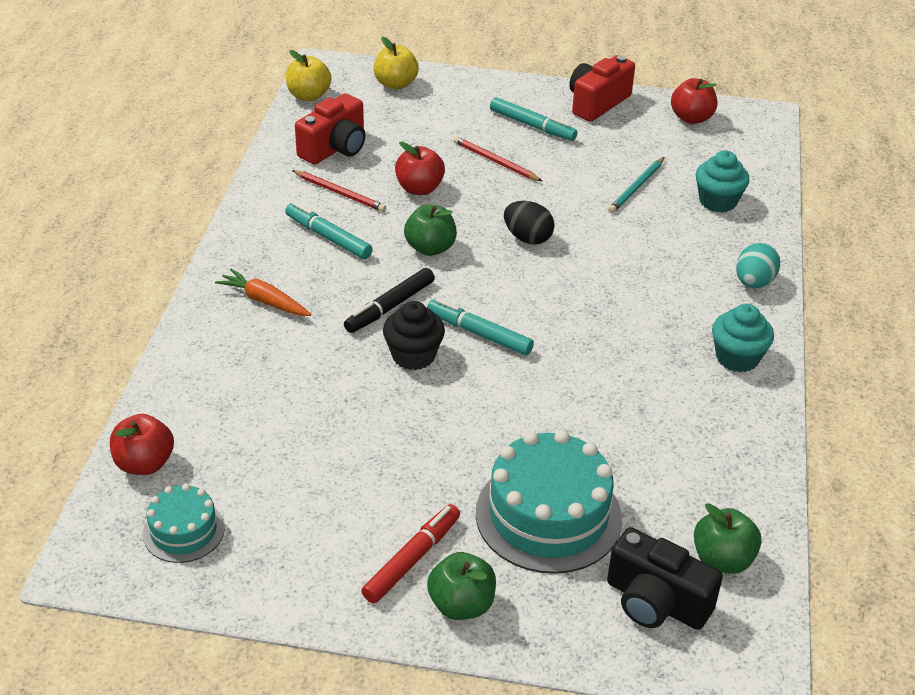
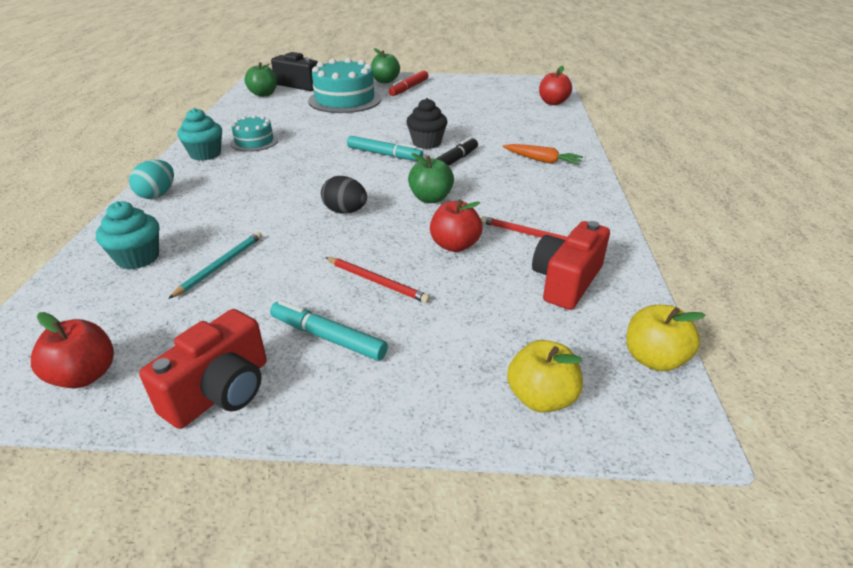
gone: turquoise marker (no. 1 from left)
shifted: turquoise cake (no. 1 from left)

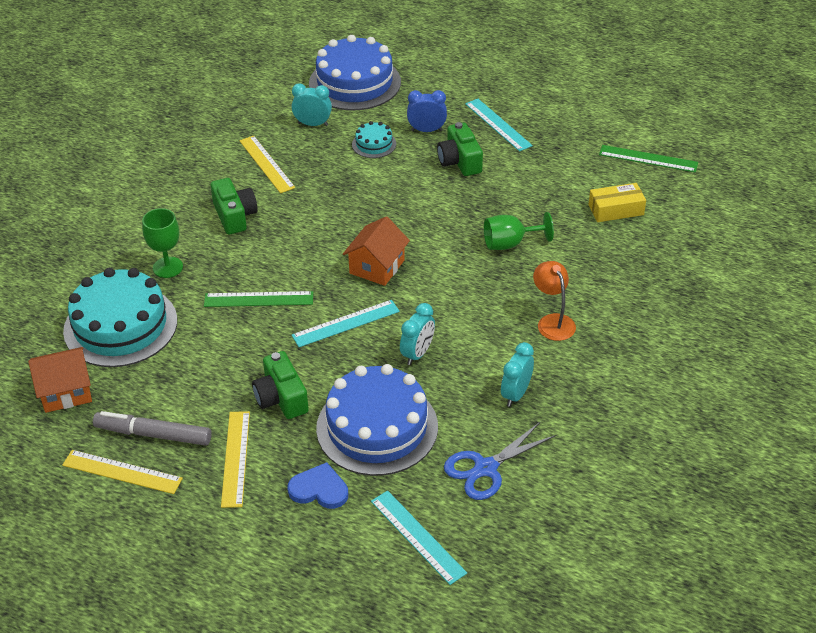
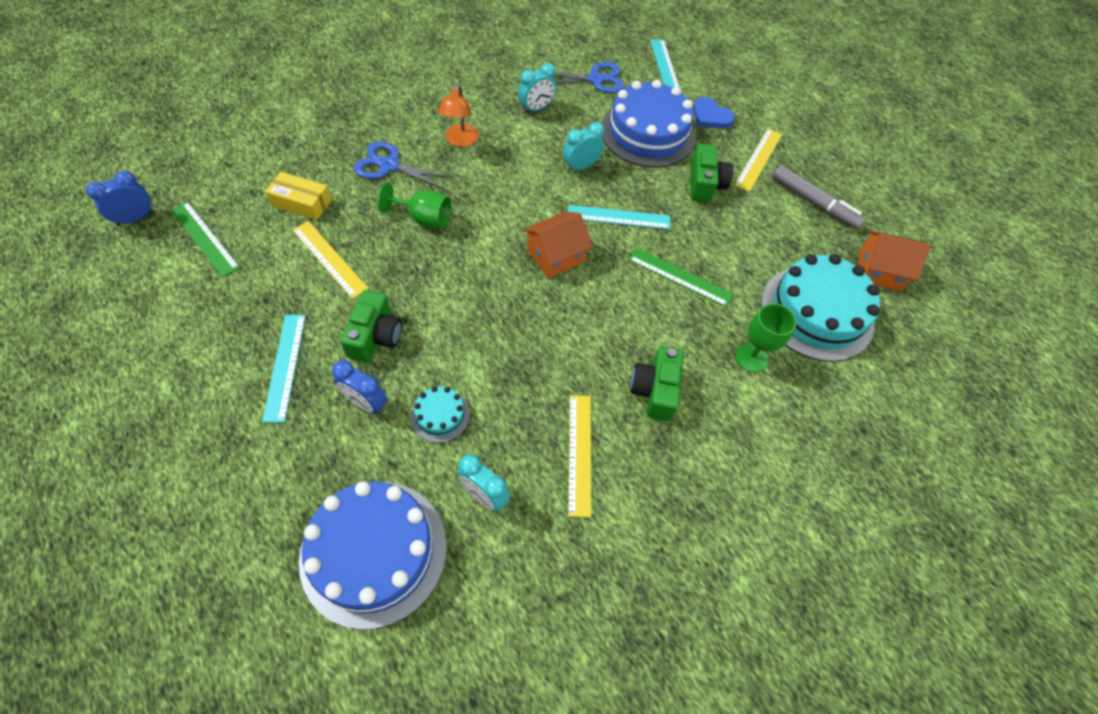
new: blue scissors (no. 1 from left); blue clock (no. 1 from left)
shifted: yellow ruler (no. 1 from left)

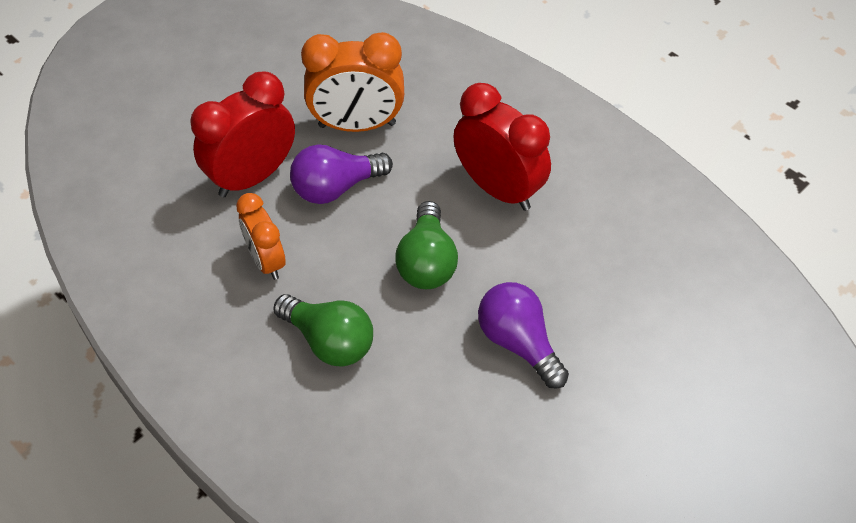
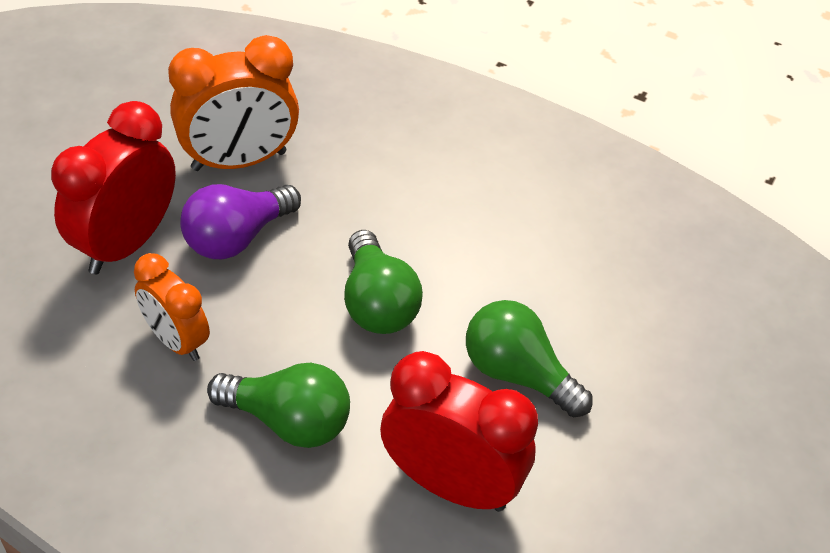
shifted: red clock (no. 2 from left)
repainted: purple light bulb (no. 2 from left) to green light bulb (no. 3 from left)

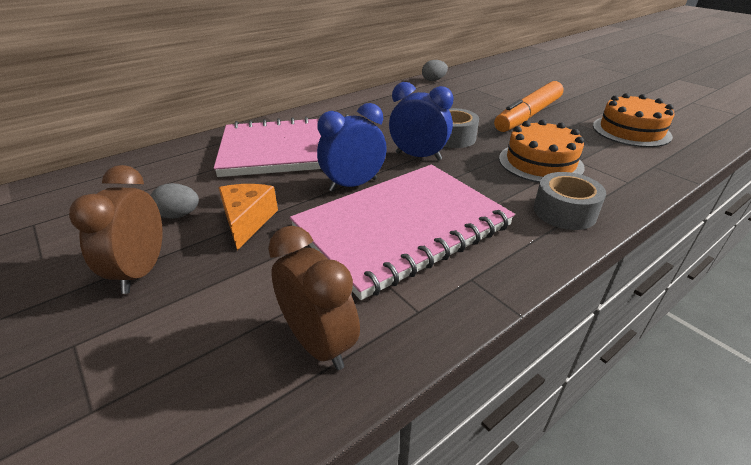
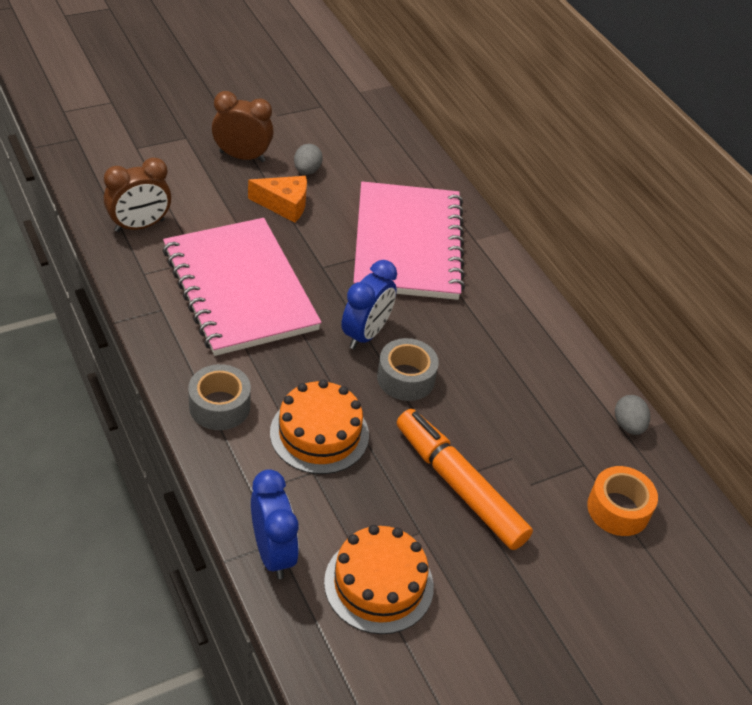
new: orange tape
shifted: blue clock (no. 1 from left)

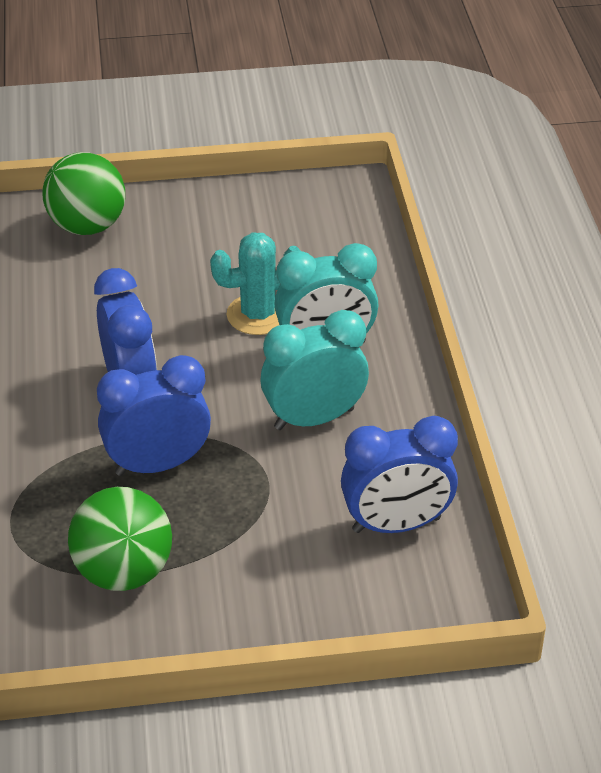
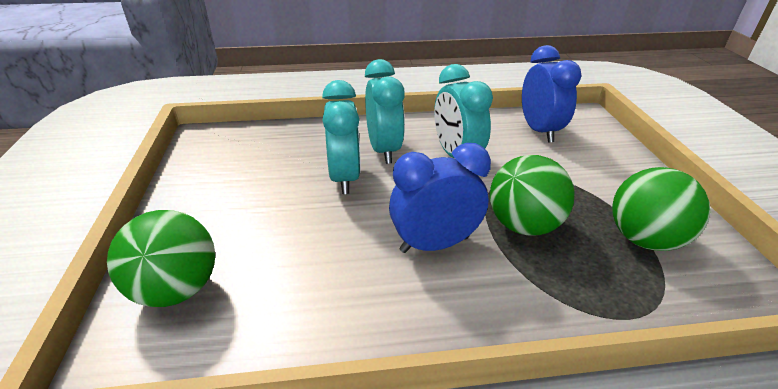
swapped: turquoise cactus to turquoise clock (no. 1 from left); blue clock (no. 2 from left) to green ball (no. 2 from left)

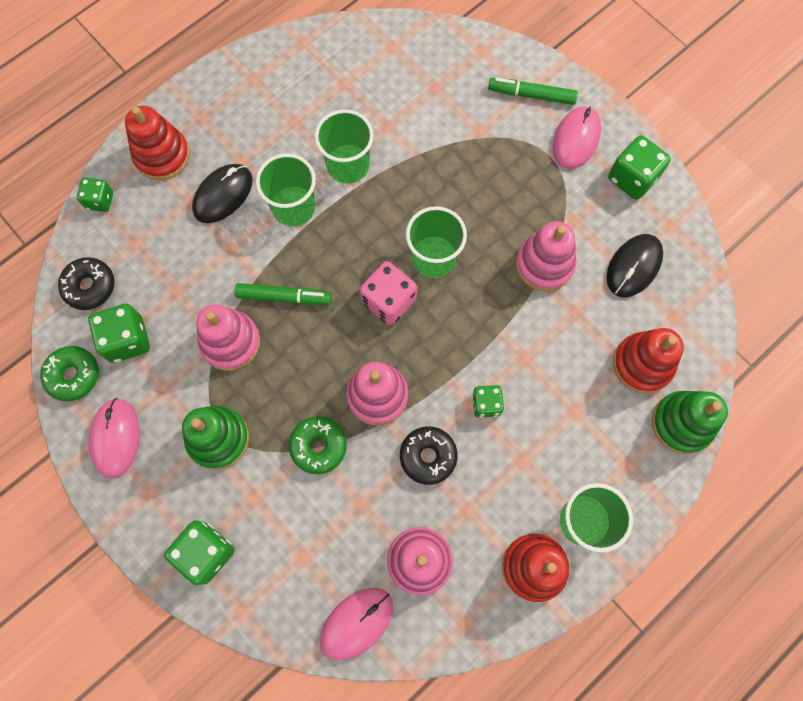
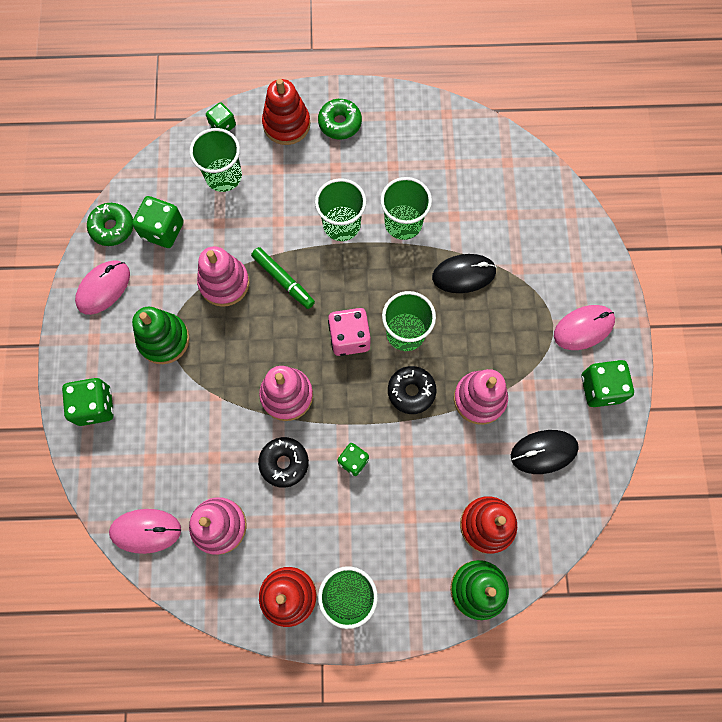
gone: green marker (no. 2 from left)
new: green cup (no. 1 from left)
shifted: black mouse (no. 1 from left); black donut (no. 1 from left in the first image) to black donut (no. 2 from left); green donut (no. 2 from left)

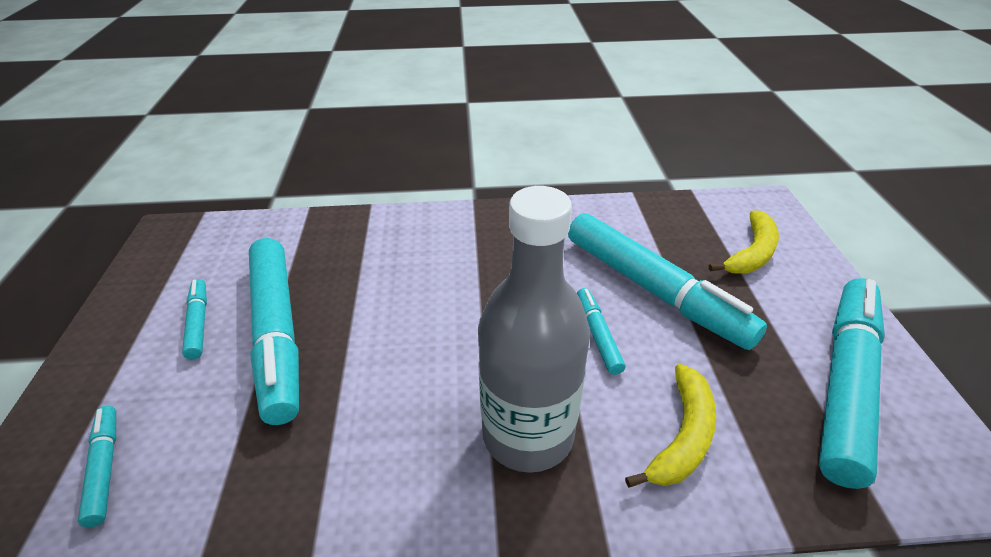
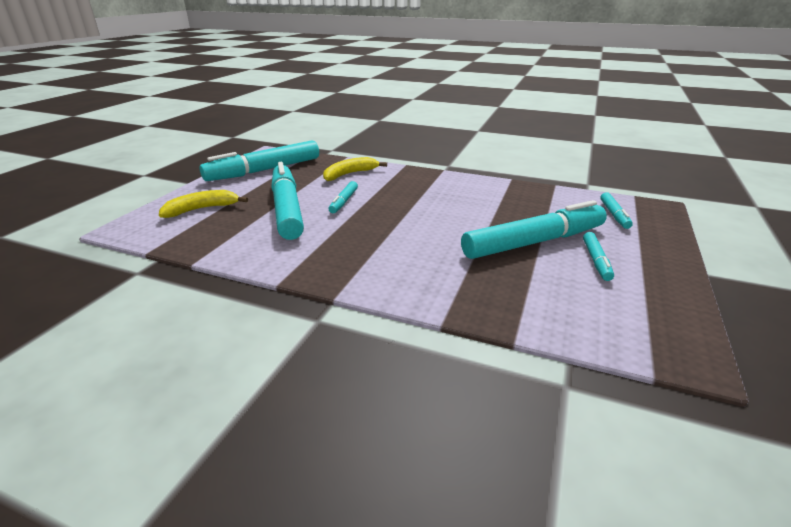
gone: grey bottle
rotated: turquoise marker (no. 3 from left in the first image) 60 degrees clockwise

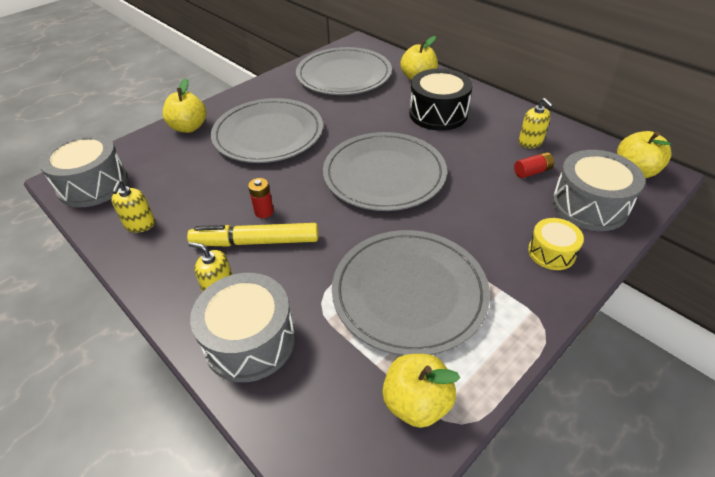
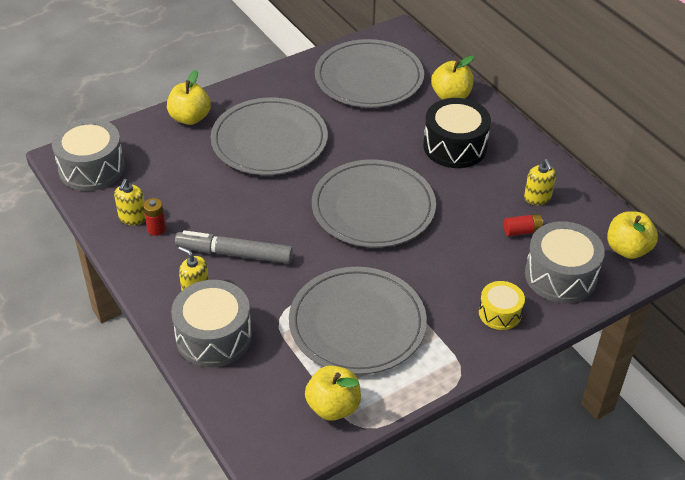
shifted: red battery (no. 1 from left)
repainted: yellow marker to grey marker

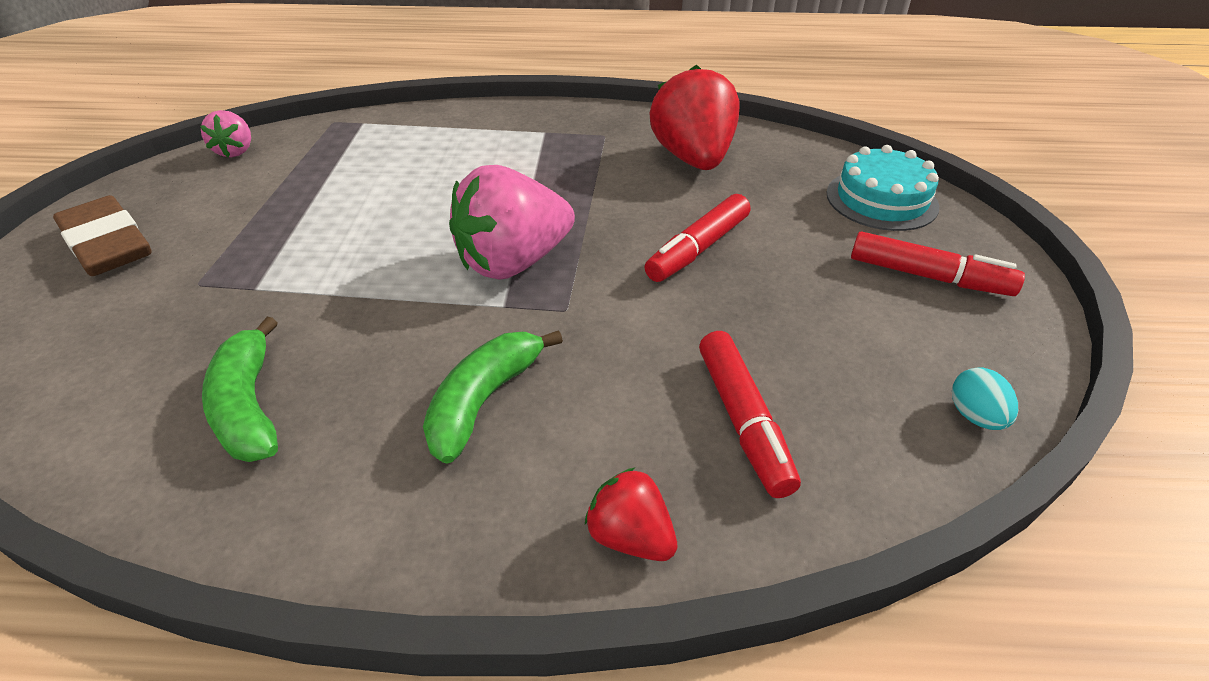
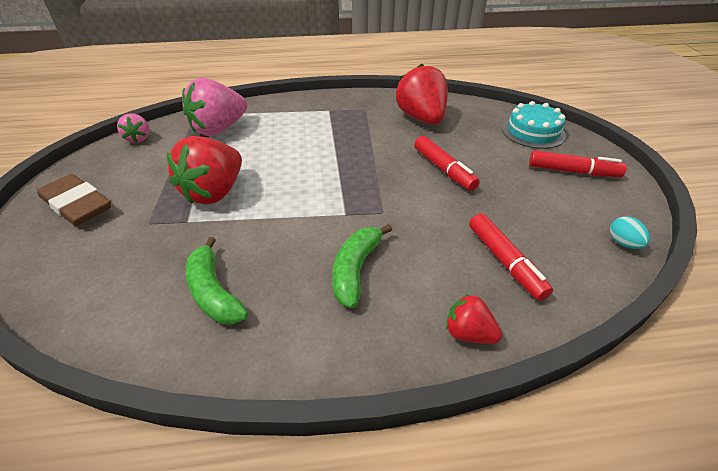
new: red strawberry (no. 1 from left)
shifted: pink strawberry (no. 2 from left)
rotated: red marker (no. 1 from left) 60 degrees counterclockwise

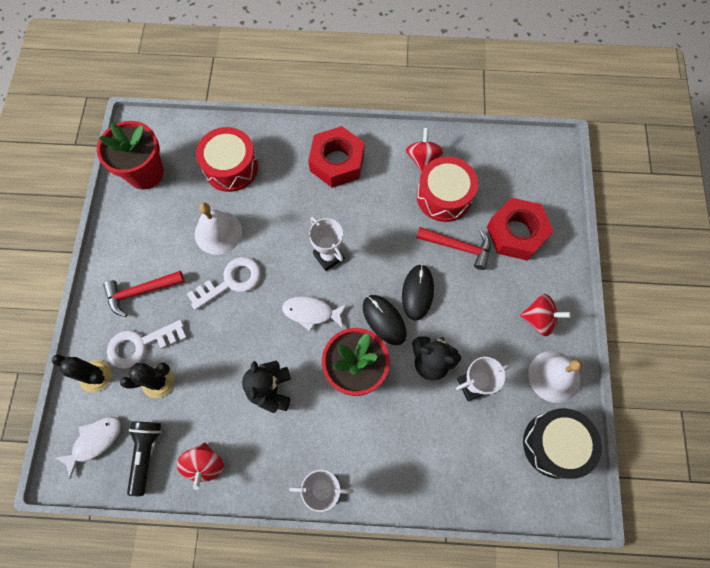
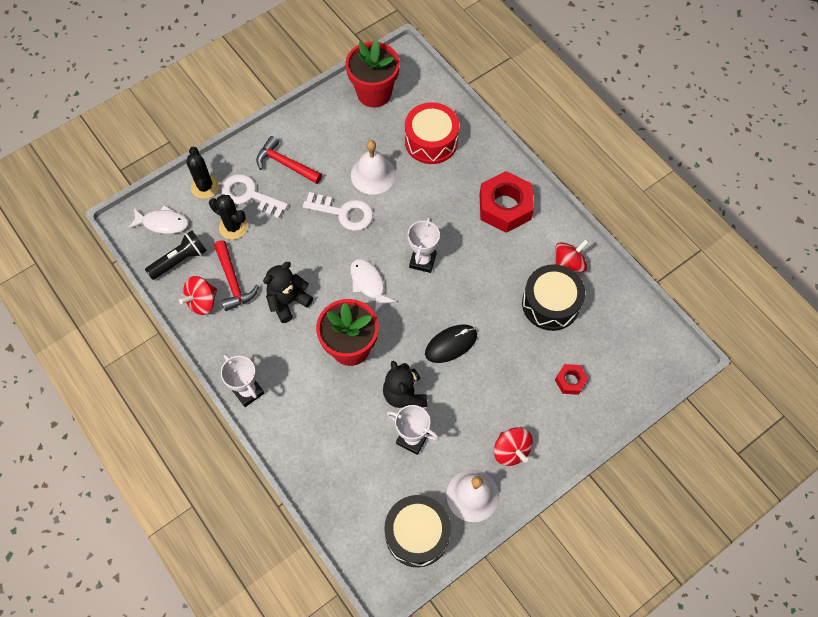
gone: black mouse (no. 1 from left)
shifted: red hammer (no. 2 from left in the first image) to red hammer (no. 1 from left)
repainted: red drum (no. 2 from left) to black drum (no. 2 from left)
scaled: red nut (no. 2 from left) x0.50

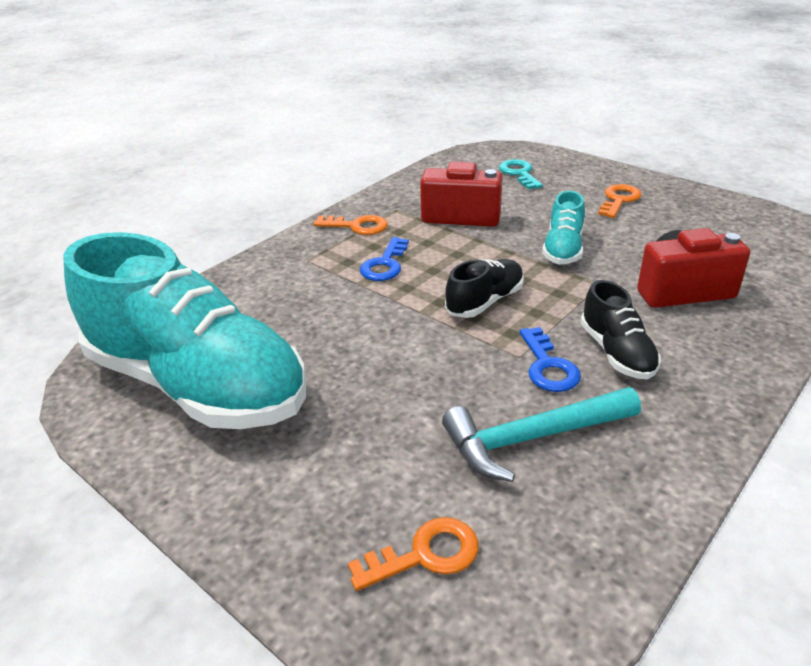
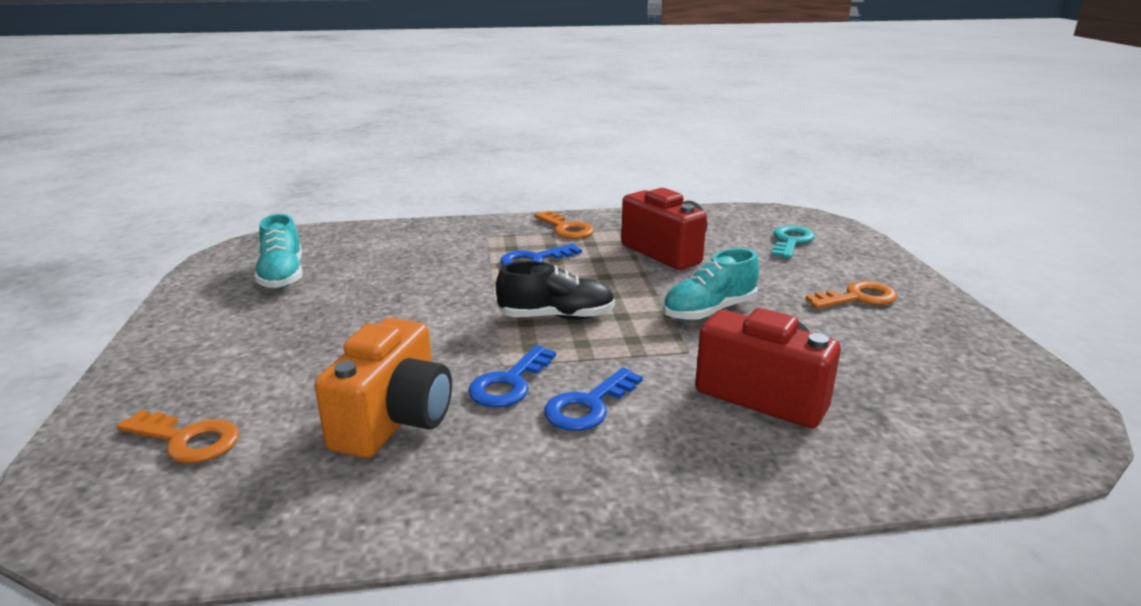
swapped: black shoe (no. 2 from left) to blue key (no. 3 from left); turquoise hammer to orange camera
scaled: turquoise shoe (no. 1 from left) x0.43

